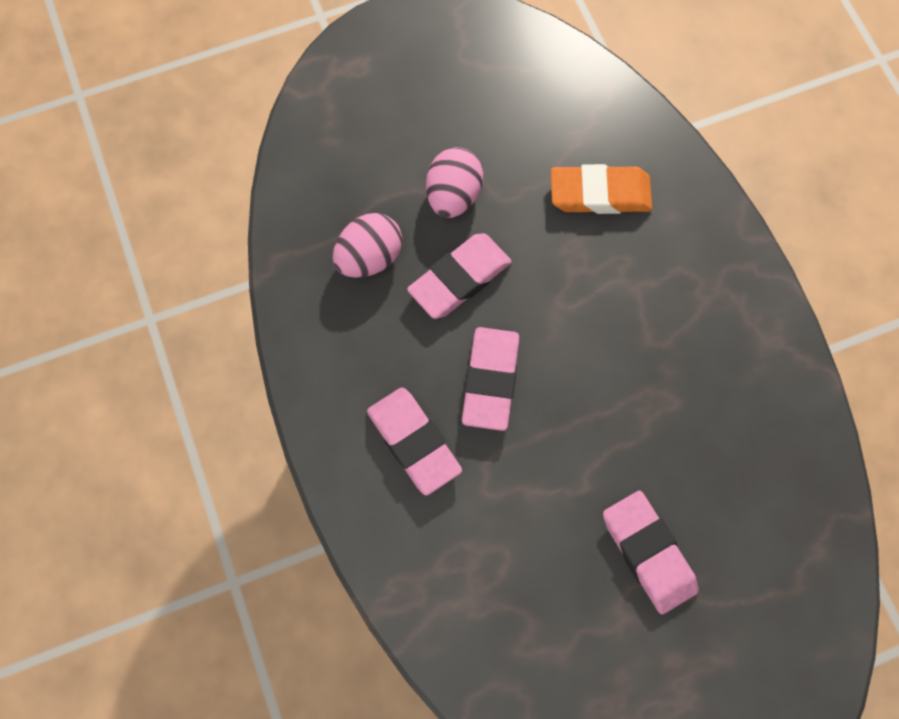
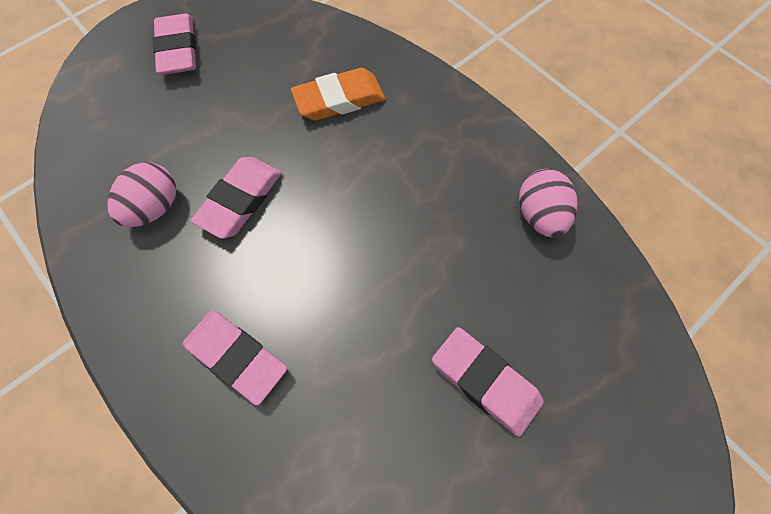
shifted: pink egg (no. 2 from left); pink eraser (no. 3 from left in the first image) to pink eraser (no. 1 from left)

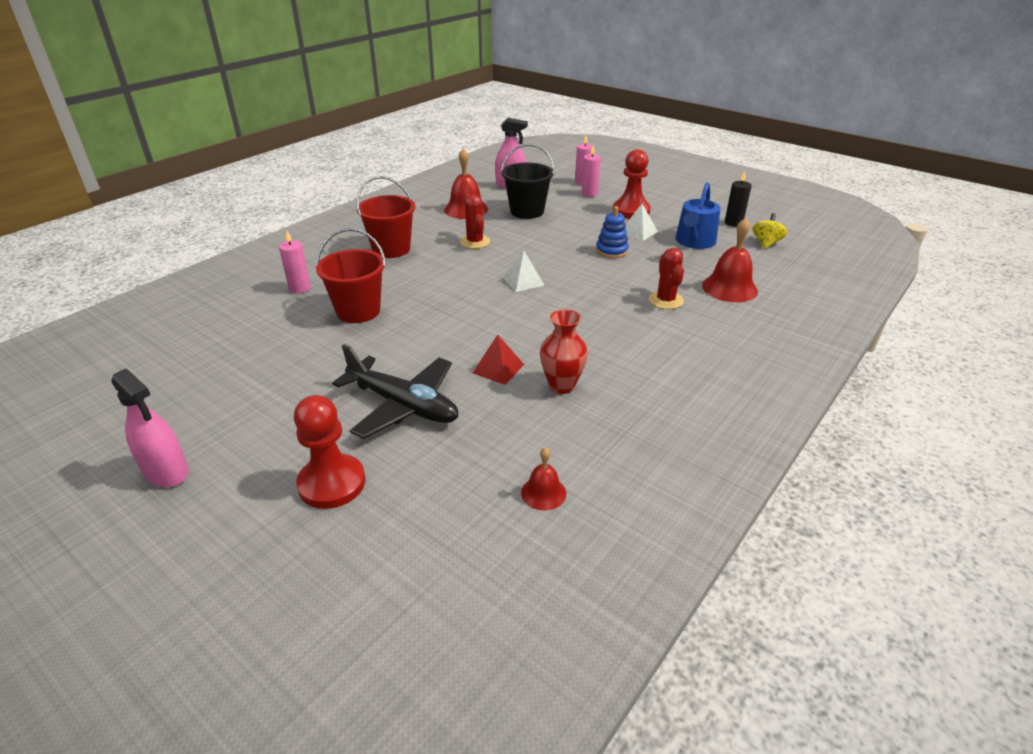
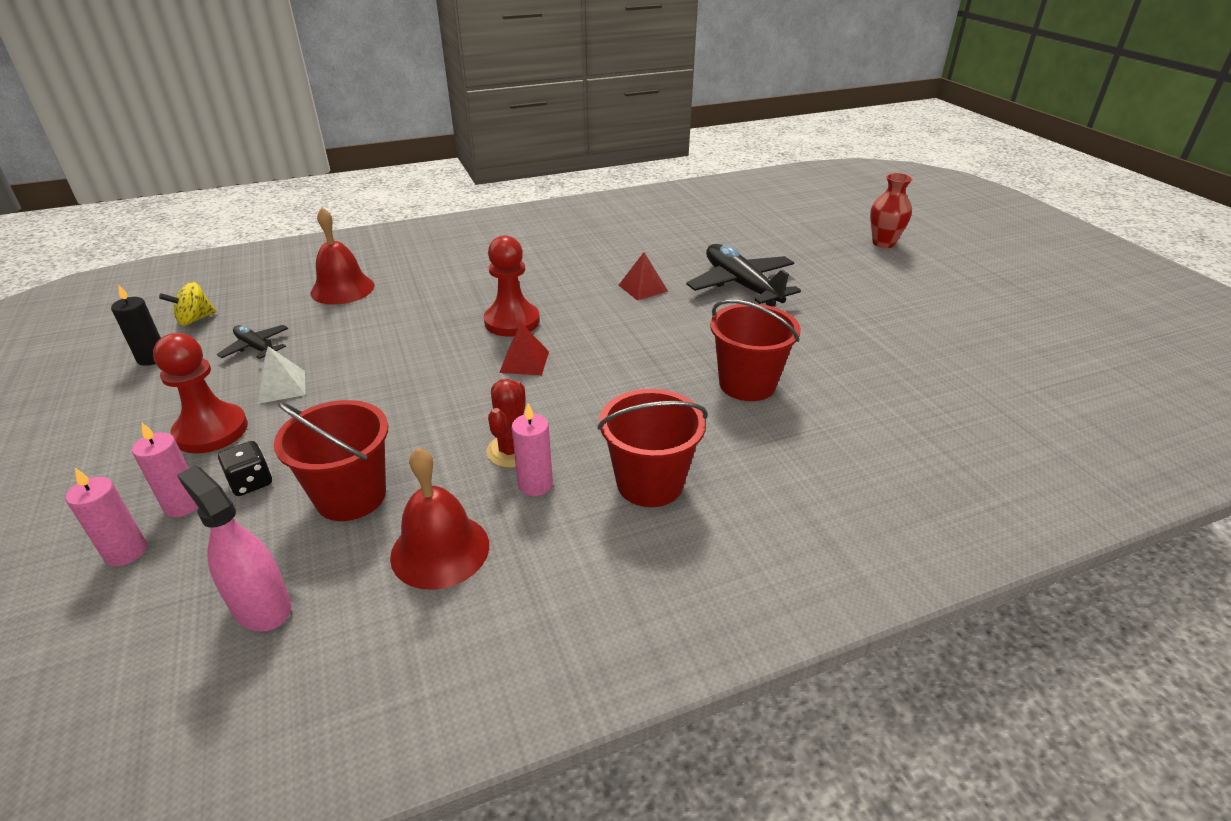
gone: blue stacking toy; red cactus (no. 2 from left); pink spray bottle (no. 1 from left); red bell (no. 2 from left)
new: black dice
shifted: pink candle (no. 1 from left in the first image) to pink candle (no. 3 from left); red vase; red pawn (no. 1 from left in the first image) to red pawn (no. 2 from left)
swapped: blue watering can to black plane (no. 1 from left)
repainted: black bucket to red bucket (no. 1 from left); white pyramid (no. 1 from left) to red pyramid (no. 1 from left)

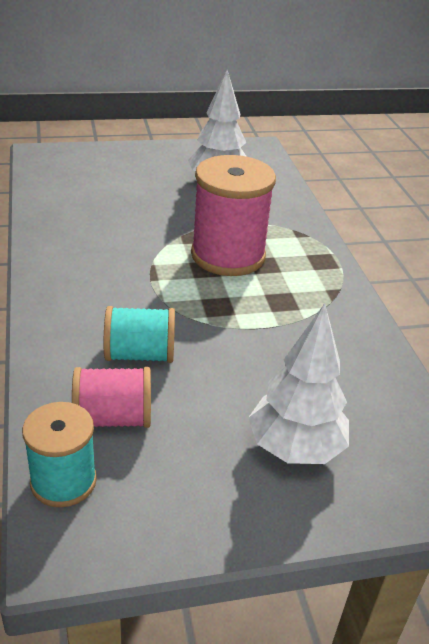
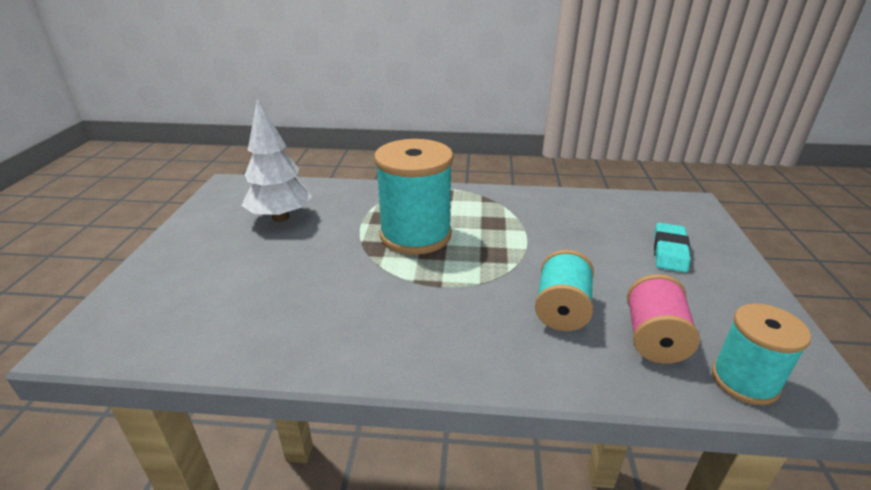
swapped: white tree (no. 2 from left) to turquoise eraser
repainted: pink spool (no. 2 from left) to turquoise spool (no. 1 from left)

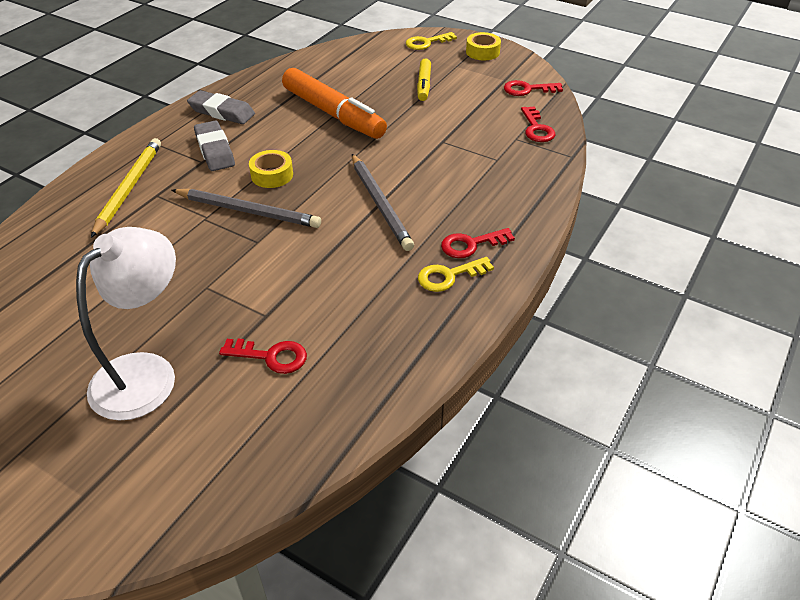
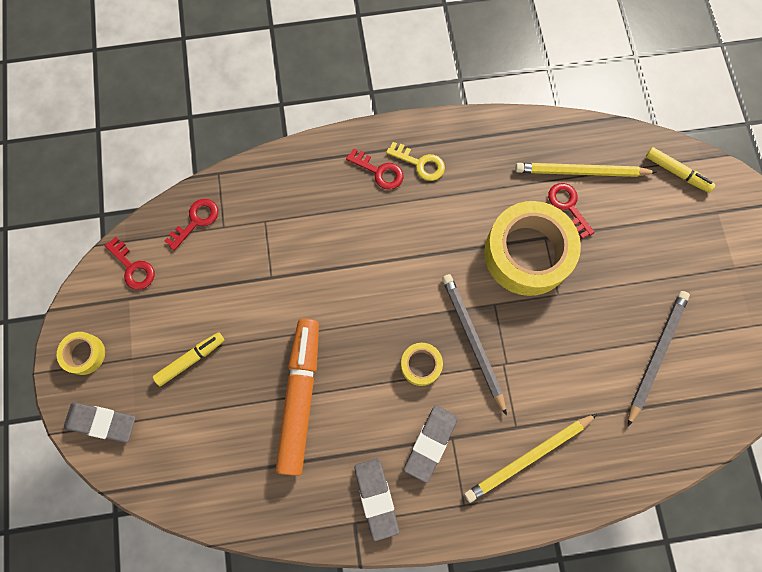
gone: white lamp
new: yellow marker (no. 2 from left); yellow pencil (no. 2 from left); yellow tape (no. 3 from left)
shifted: grey pencil (no. 2 from left)
swapped: yellow key (no. 1 from left) to grey eraser (no. 1 from left)

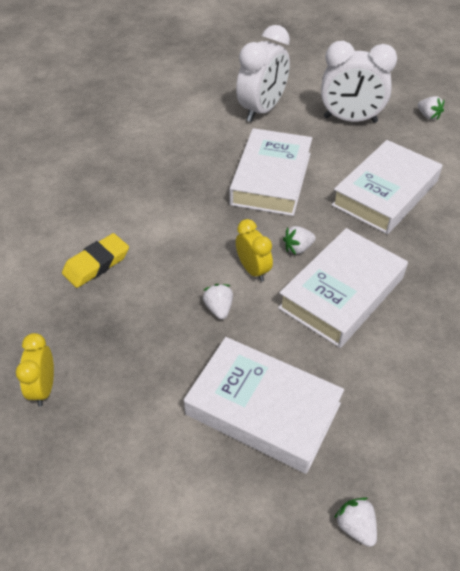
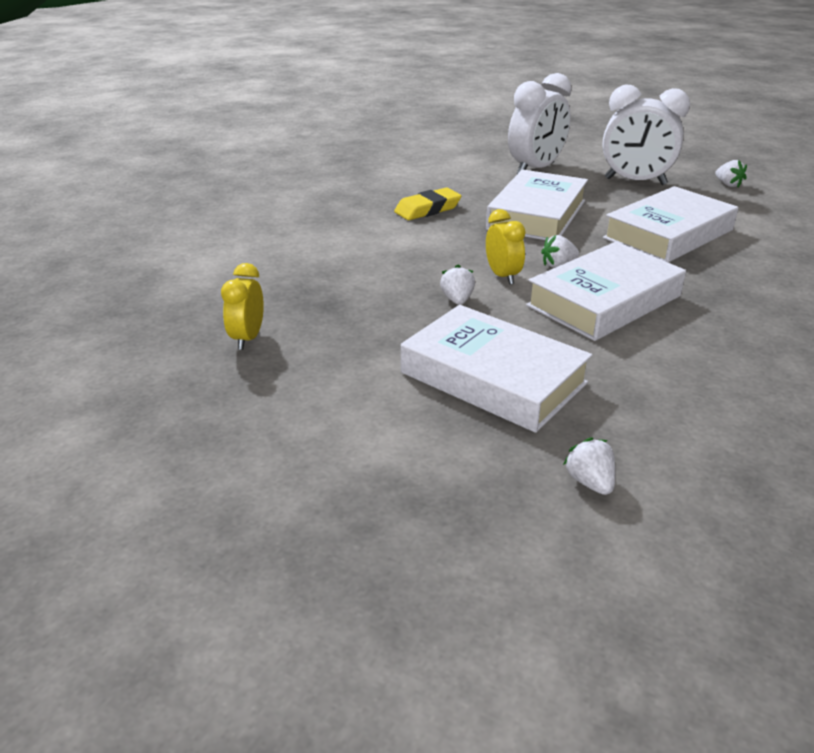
shifted: yellow eraser

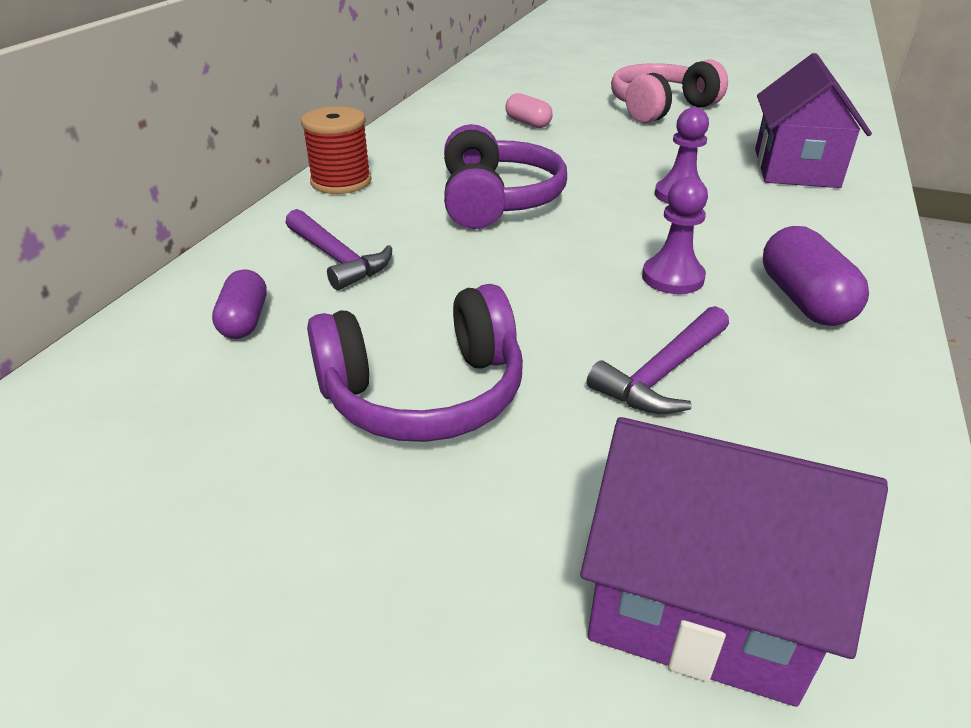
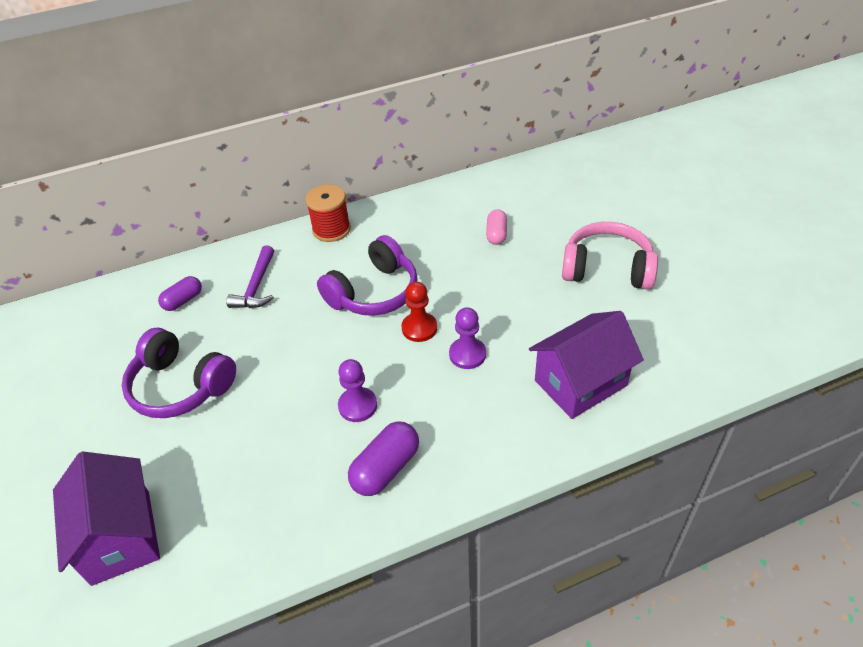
gone: purple hammer (no. 2 from left)
new: red pawn

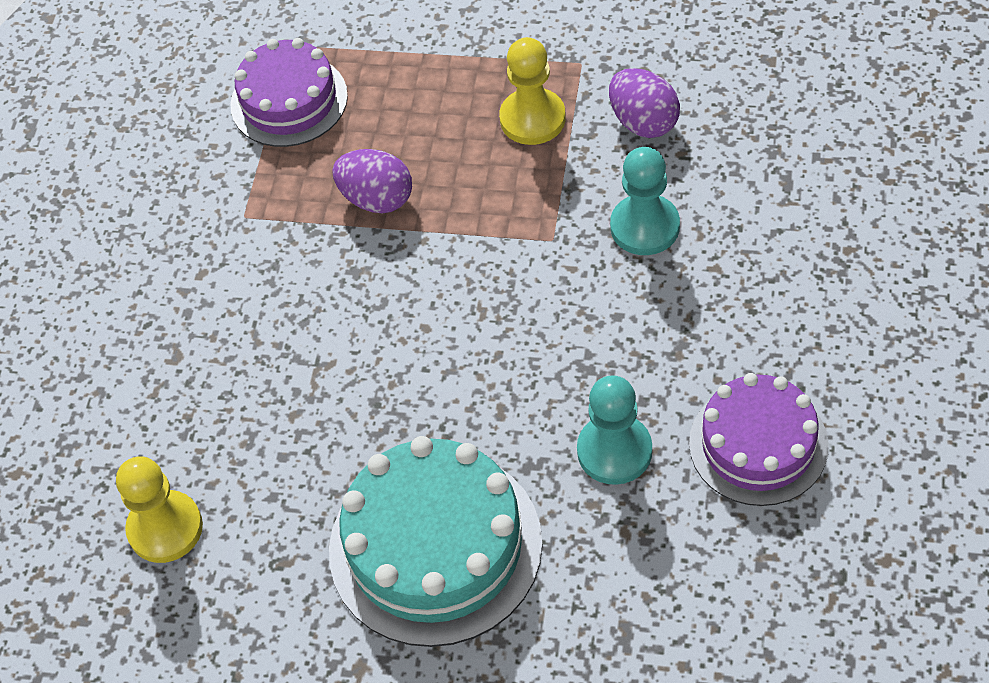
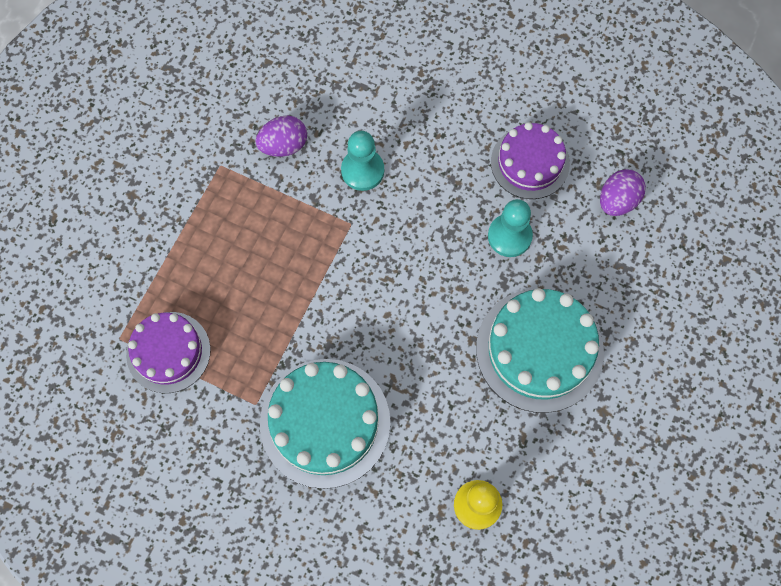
gone: yellow pawn (no. 2 from left)
new: turquoise cake (no. 1 from left)
shifted: purple egg (no. 1 from left in the first image) to purple egg (no. 2 from left)

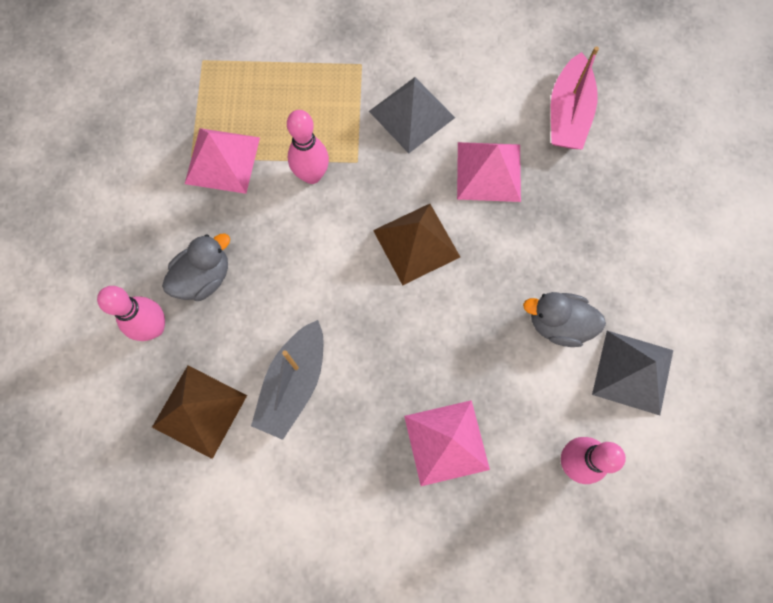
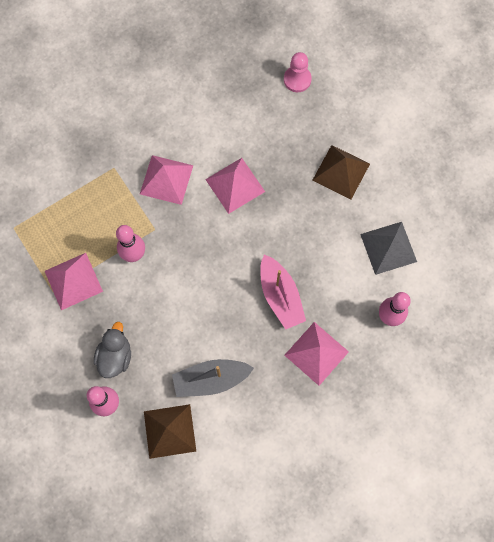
gone: grey duck (no. 2 from left)
new: pink pawn
shifted: pink boat; brown pyramid (no. 2 from left)
repainted: grey pyramid (no. 1 from left) to pink pyramid (no. 2 from left)
rotated: grey boat 90 degrees clockwise

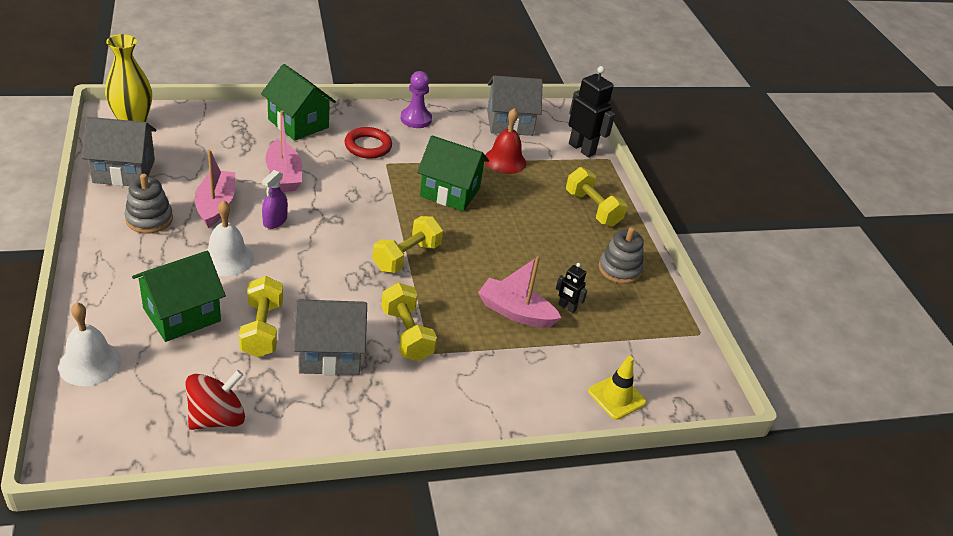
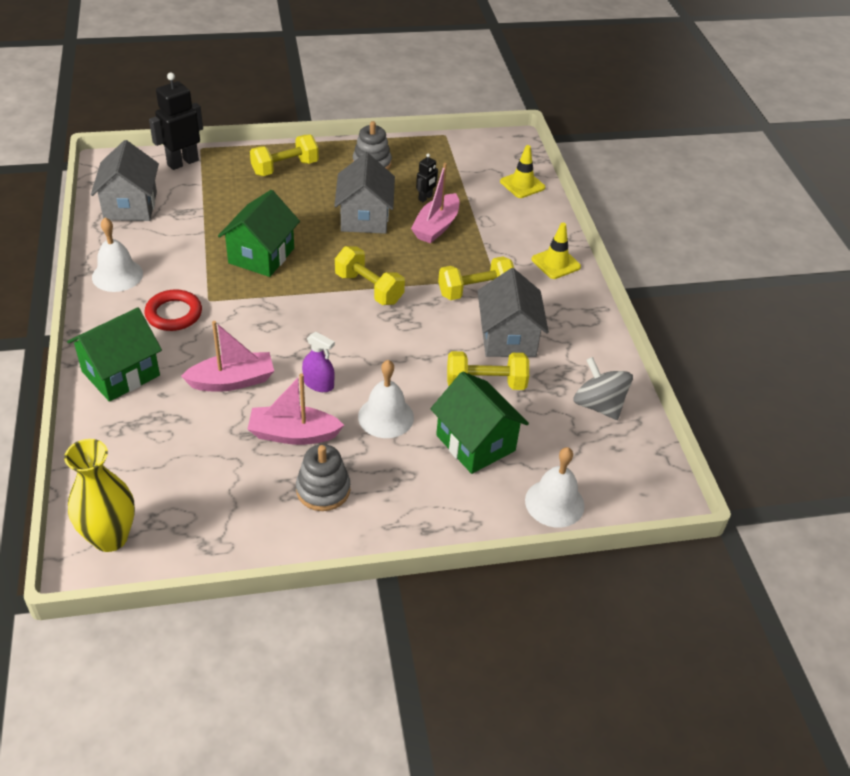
gone: red bell
new: yellow traffic cone (no. 2 from left)
shifted: grey house (no. 1 from left in the first image) to grey house (no. 2 from left)
swapped: purple pawn to white bell (no. 1 from left)
repainted: red spinning top to grey spinning top

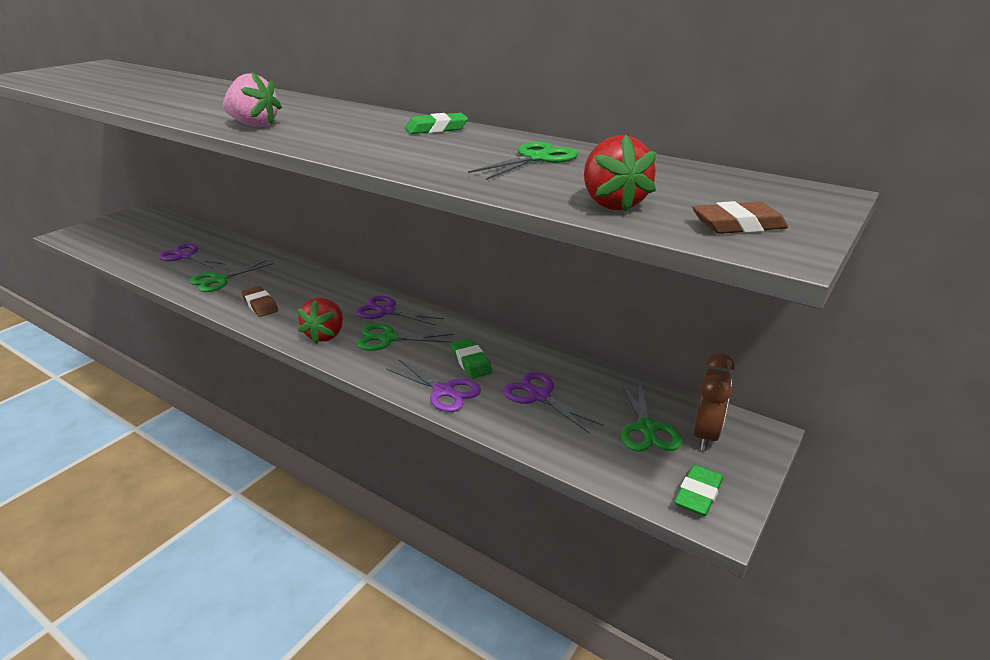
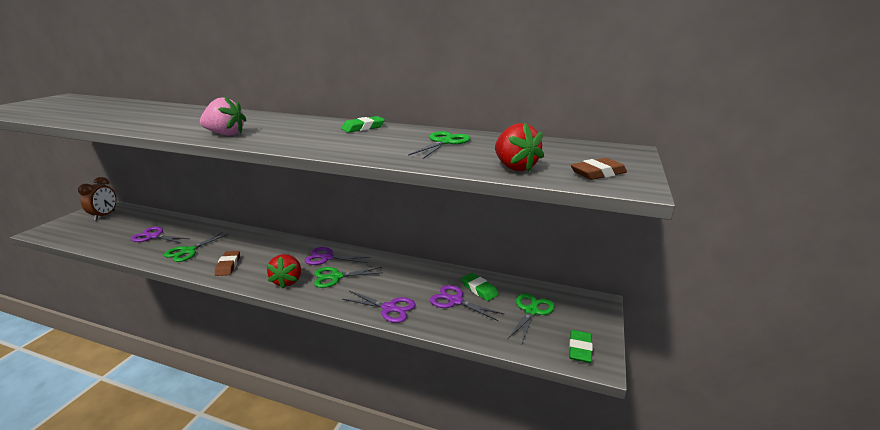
shifted: green eraser (no. 2 from left); brown clock
rotated: brown eraser (no. 1 from left) 45 degrees clockwise; green scissors (no. 4 from left) 135 degrees counterclockwise

